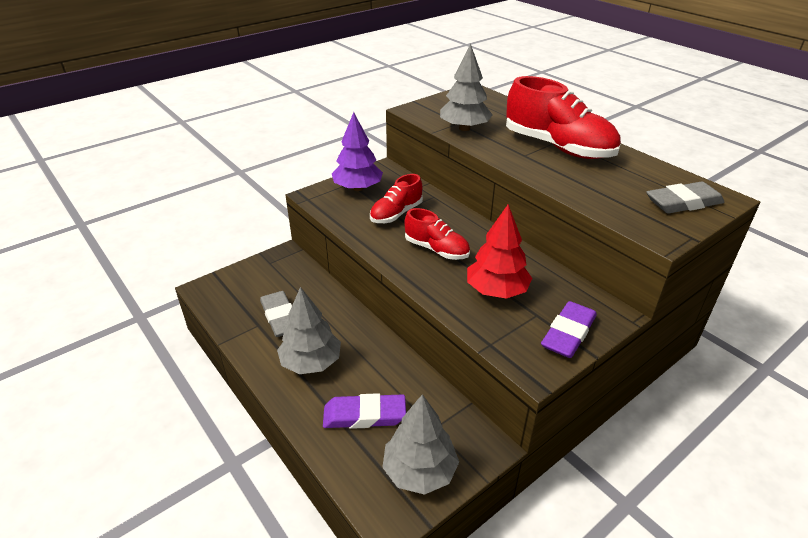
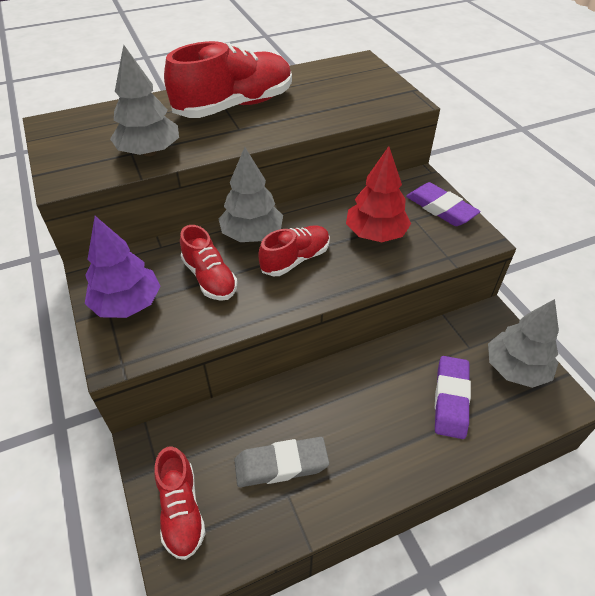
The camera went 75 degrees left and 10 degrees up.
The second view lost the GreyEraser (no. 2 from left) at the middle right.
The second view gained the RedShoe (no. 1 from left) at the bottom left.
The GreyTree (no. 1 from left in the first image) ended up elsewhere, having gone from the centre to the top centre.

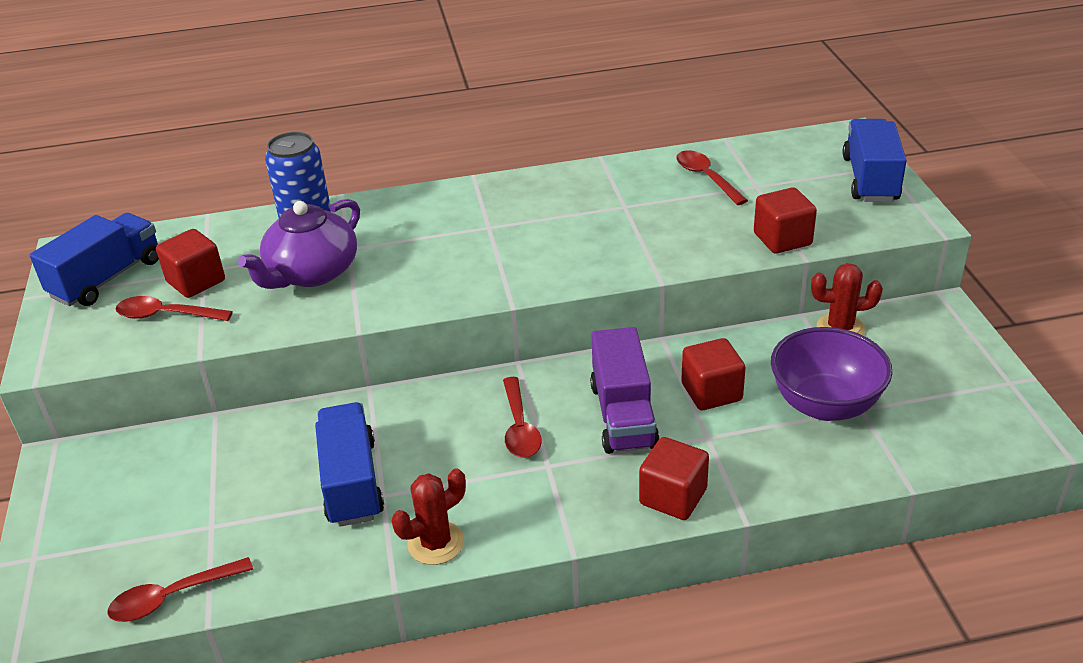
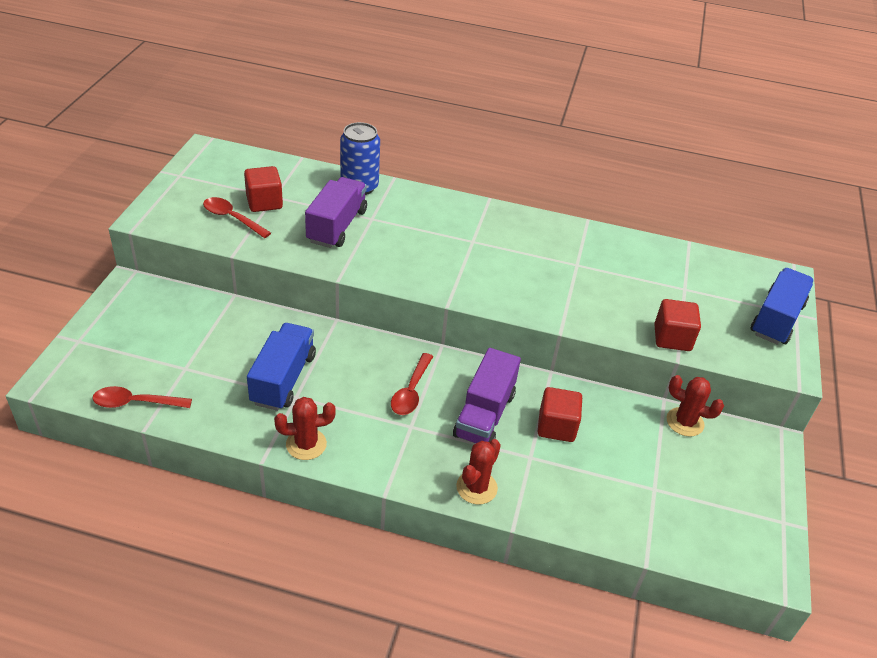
The camera went 20 degrees right and 5 degrees up.
The second view lost the BlueTruck (no. 1 from left) at the middle left.
The second view lost the RedSpoon (no. 4 from left) at the top centre.
The second view lost the PurpleBowl at the middle right.
Where the PurpleTeapot stood at the middle left, the PurpleTruck (no. 1 from left) came to stand at the top centre.
Where the RedCube (no. 2 from left) stood at the bottom centre, the RedCactus (no. 2 from left) came to stand at the bottom centre.

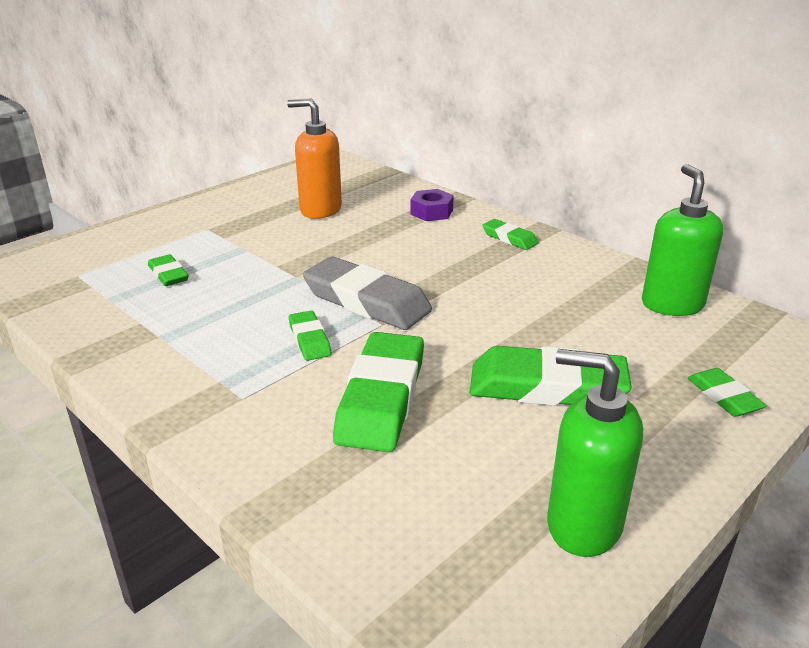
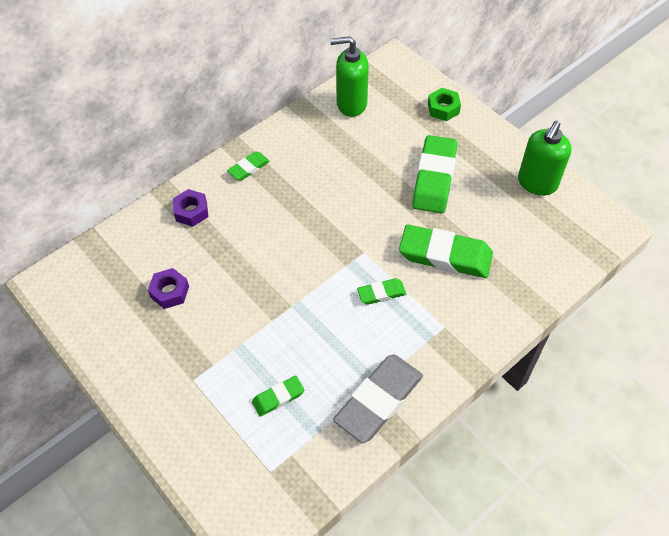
The camera went 85 degrees left and 25 degrees up.
The GreyEraser ended up elsewhere, having gone from the centre to the bottom centre.
Where the OrangeSoapDispenser stood at the top centre, the PurpleNut (no. 1 from left) came to stand at the middle left.
Where the GreenEraser (no. 6 from left) stood at the middle right, the GreenNut came to stand at the top centre.

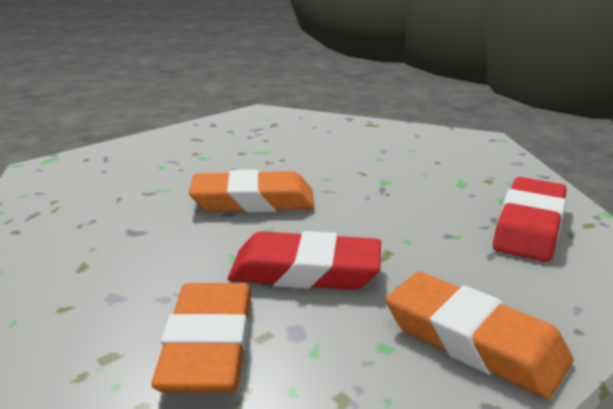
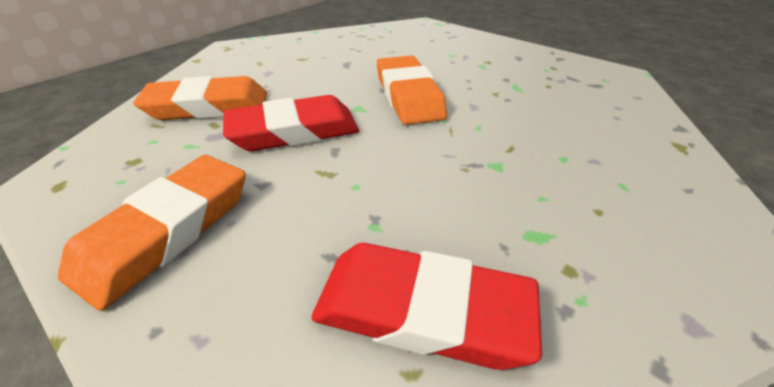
The camera went 80 degrees right and 15 degrees up.
The RedEraser (no. 1 from left) at the centre ended up facing another way, 75 degrees clockwise from before.

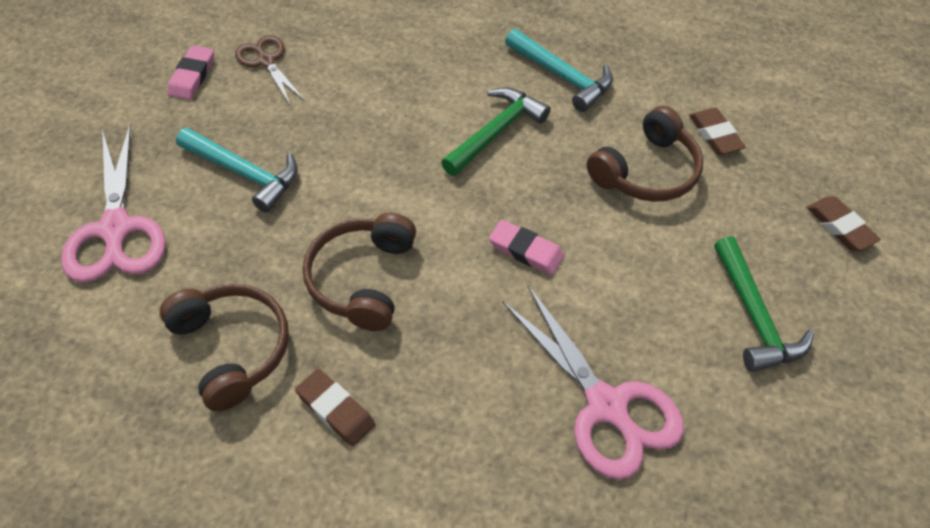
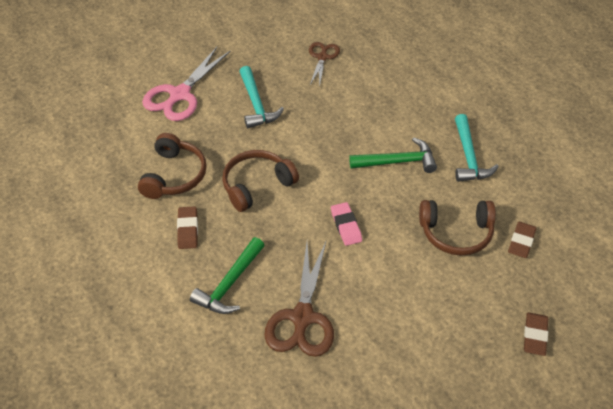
The camera went 45 degrees right and 5 degrees down.
The second view lost the PinkEraser (no. 1 from left) at the top left.
The GreenHammer (no. 2 from left in the first image) ended up elsewhere, having gone from the middle right to the bottom centre.
What was the PinkScissors (no. 2 from left) at the bottom centre turned into the BrownScissors (no. 1 from left) at the bottom centre.

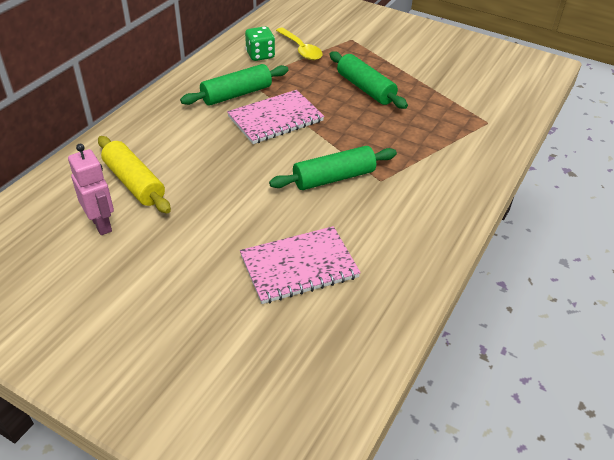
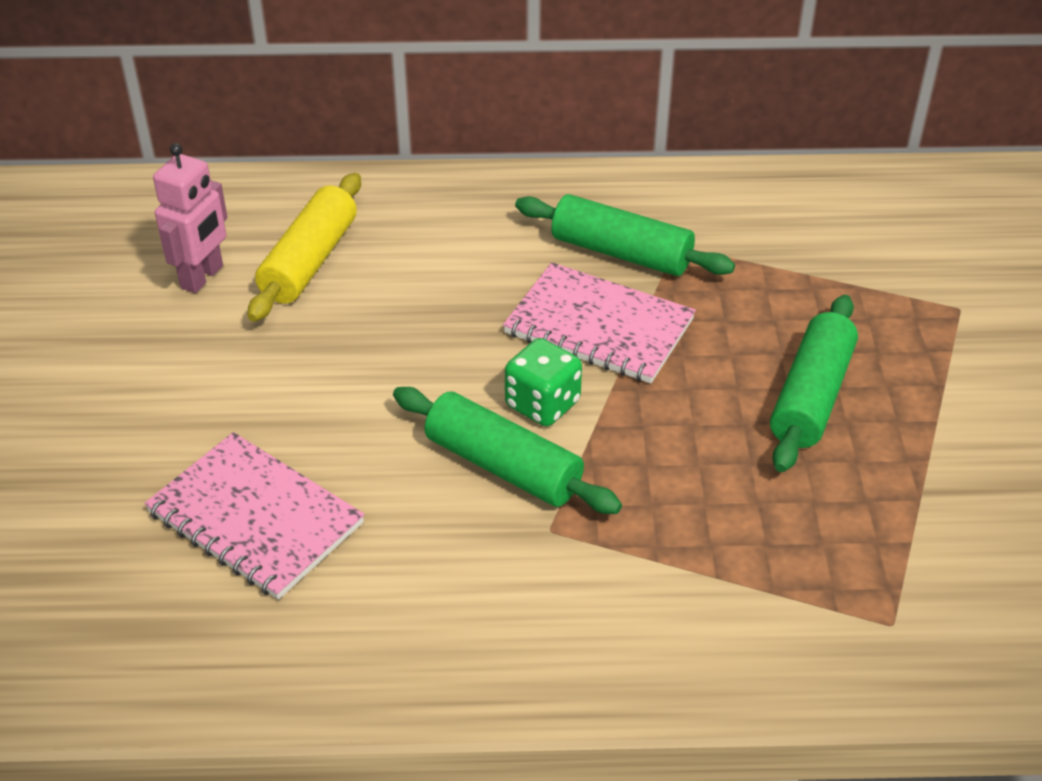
The camera went 60 degrees right and 0 degrees up.
The second view lost the YellowSpoon at the top centre.
The GreenDice ended up elsewhere, having gone from the top centre to the centre.

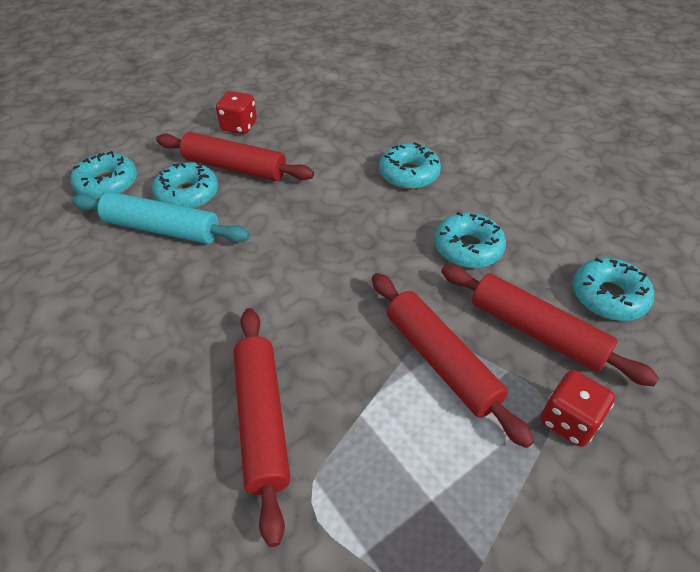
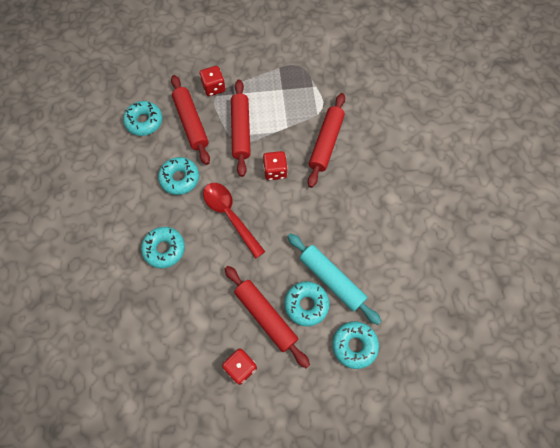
The camera went 150 degrees left and 20 degrees up.
The second view gained the RedSpoon at the centre.
The second view gained the RedDice (no. 3 from left) at the centre.

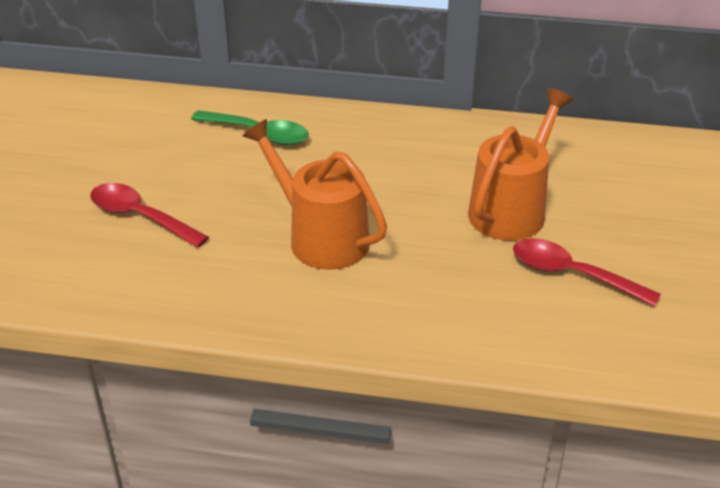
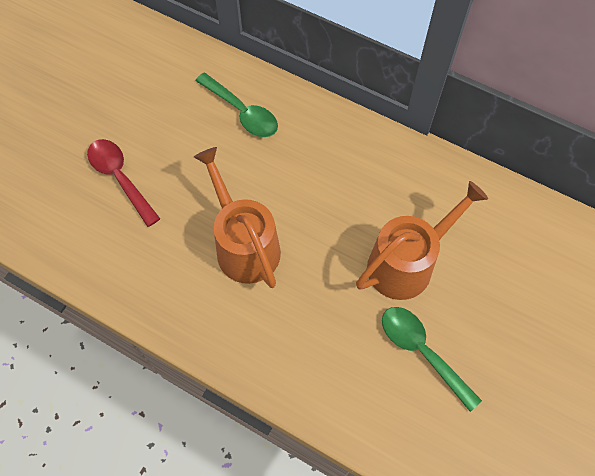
The camera went 20 degrees right and 25 degrees up.
What was the RedSpoon (no. 2 from left) at the middle right turned into the GreenSpoon (no. 2 from left) at the bottom right.

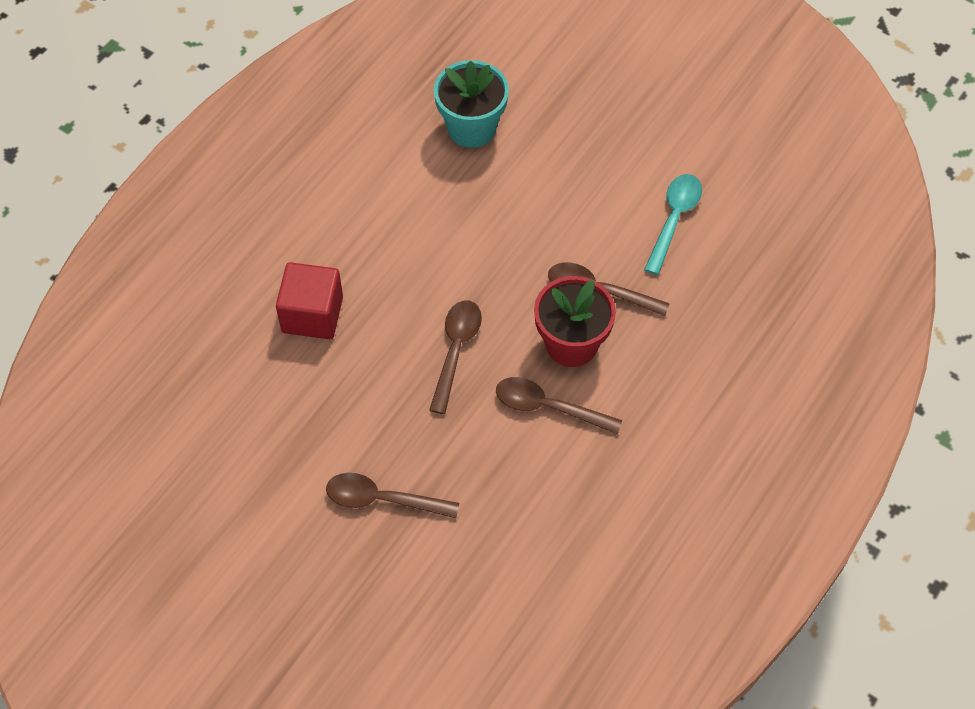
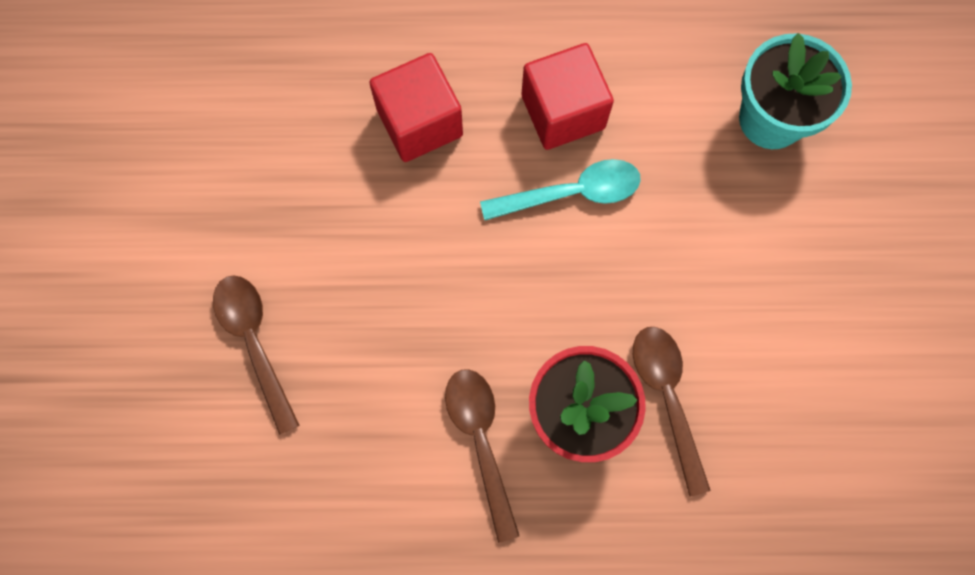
The camera went 55 degrees right and 15 degrees up.
The second view lost the BrownSpoon (no. 2 from left) at the centre.
The second view gained the RedCube (no. 2 from left) at the top centre.
The TurquoiseSpoon ended up elsewhere, having gone from the top right to the top centre.

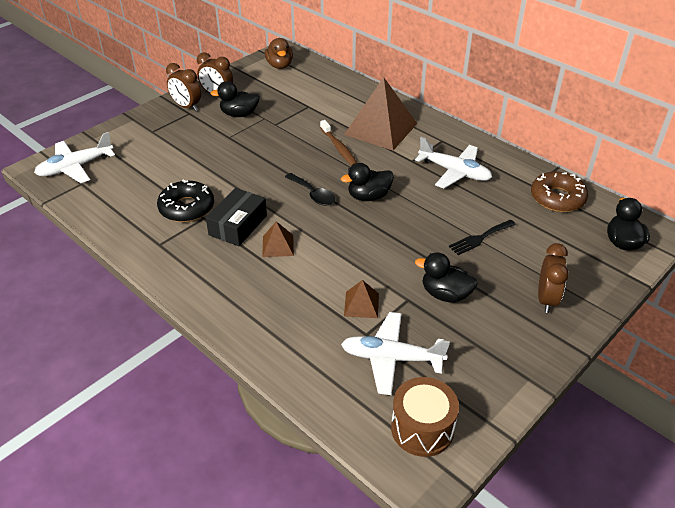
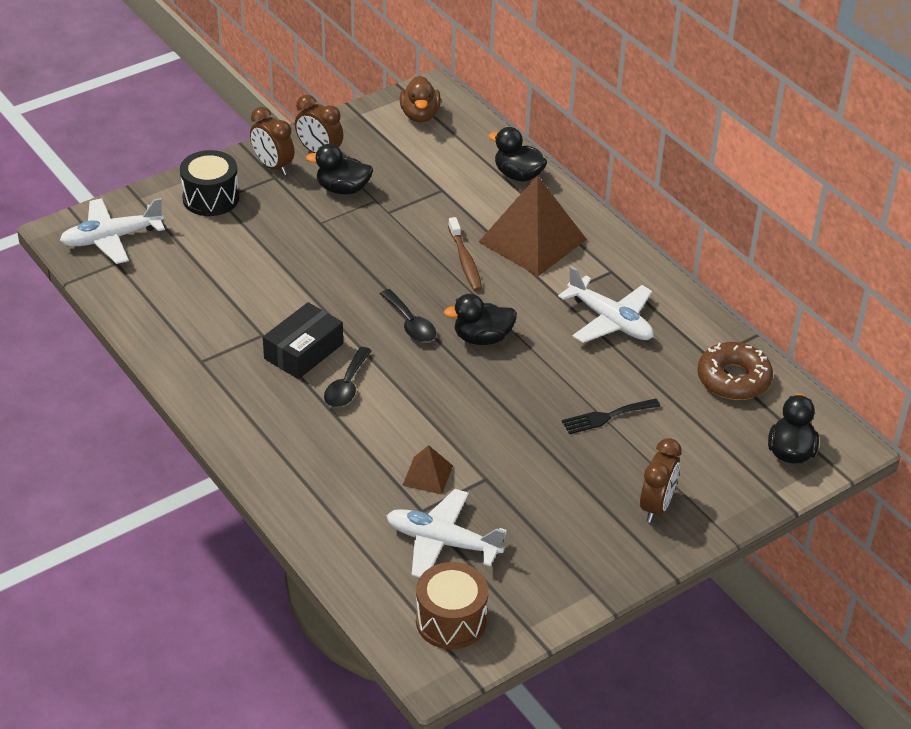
The camera went 10 degrees right and 0 degrees up.
The second view lost the BlackDonut at the middle left.
The second view gained the BlackDrum at the top left.
The BlackDuck (no. 3 from left) ended up elsewhere, having gone from the centre to the top centre.
Where the BrownPyramid (no. 1 from left) stood at the centre, the BlackSpoon (no. 1 from left) came to stand at the centre.

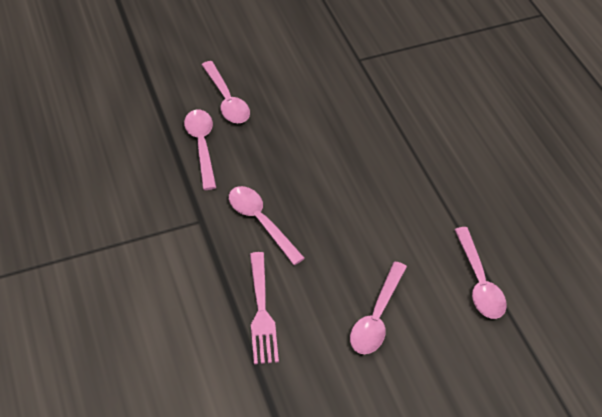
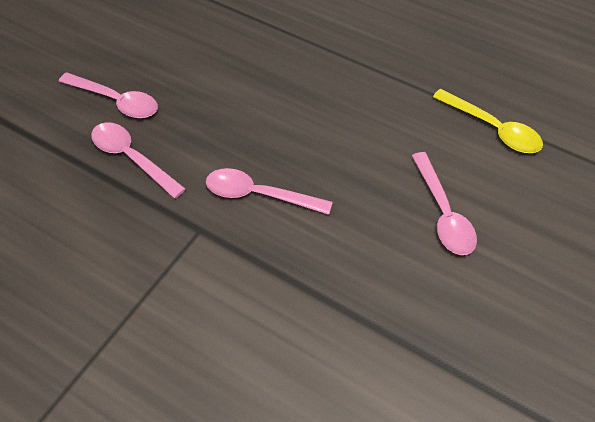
The camera went 35 degrees left and 5 degrees up.
The second view lost the PinkFork at the bottom centre.
What was the PinkSpoon (no. 5 from left) at the middle right turned into the YellowSpoon at the top right.

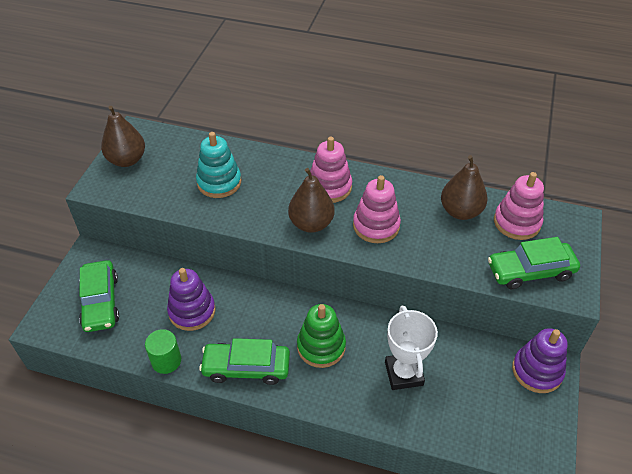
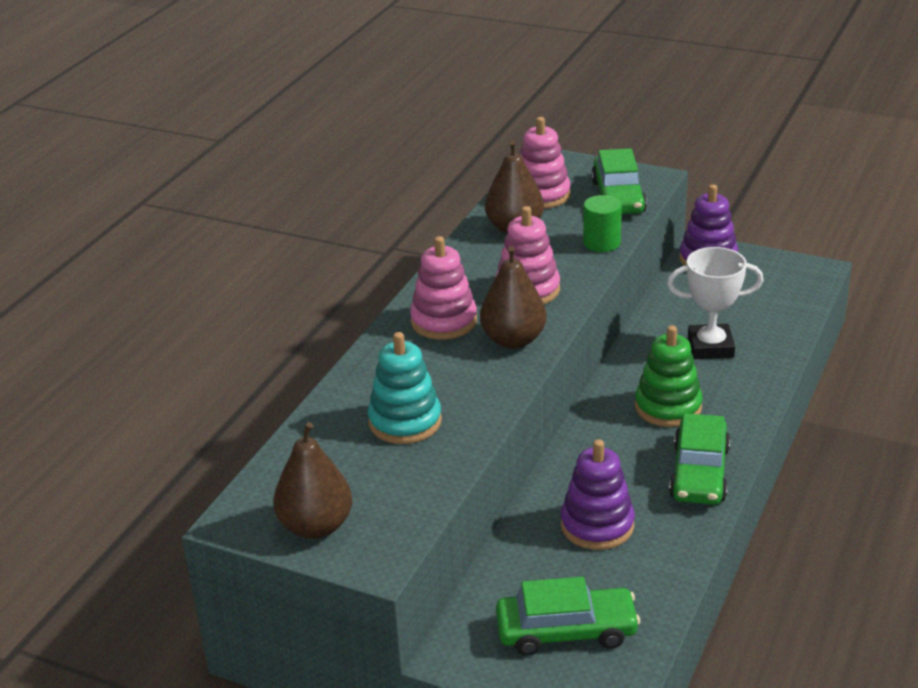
The camera went 80 degrees left and 15 degrees down.
The GreenCylinder ended up elsewhere, having gone from the bottom left to the top centre.

